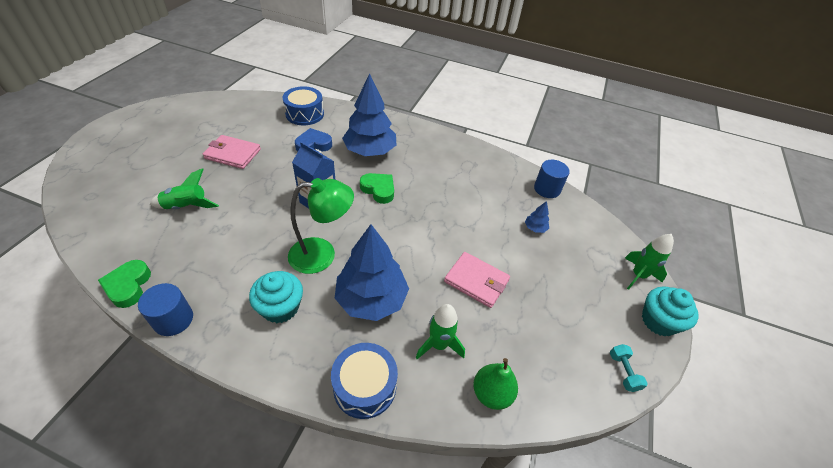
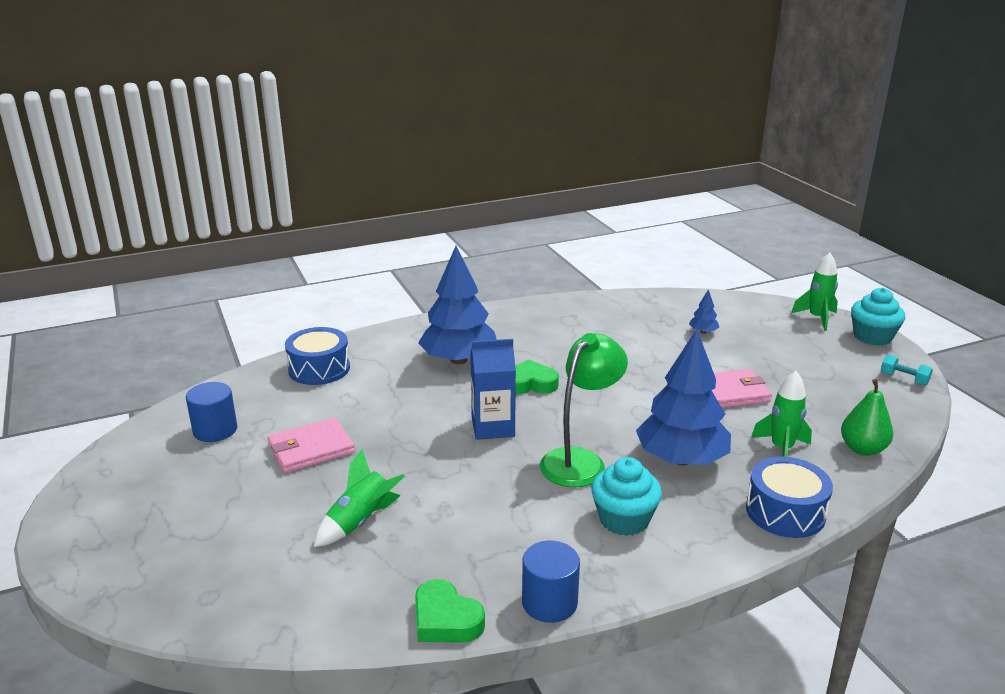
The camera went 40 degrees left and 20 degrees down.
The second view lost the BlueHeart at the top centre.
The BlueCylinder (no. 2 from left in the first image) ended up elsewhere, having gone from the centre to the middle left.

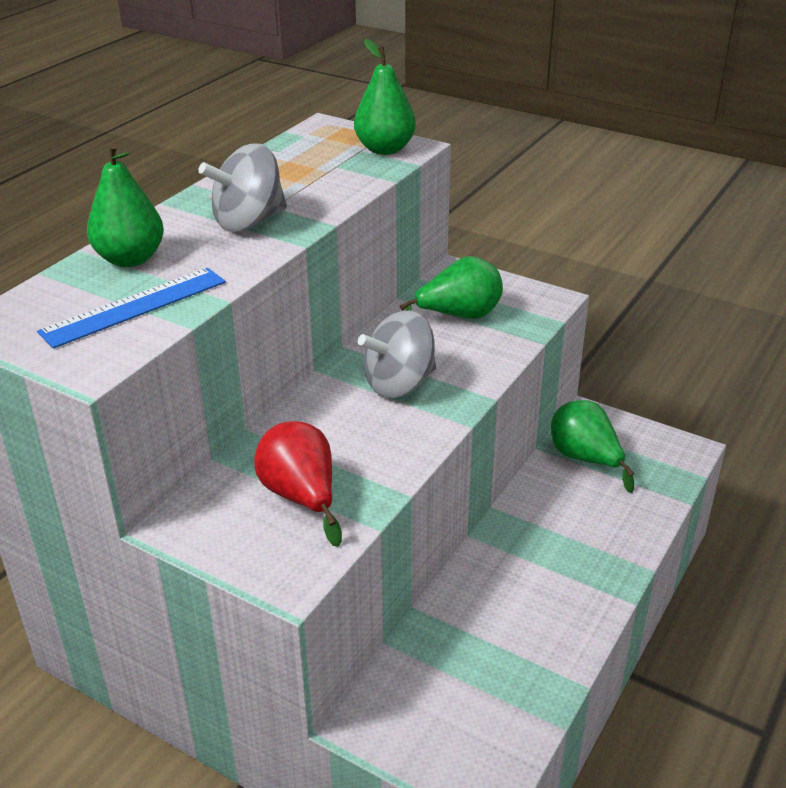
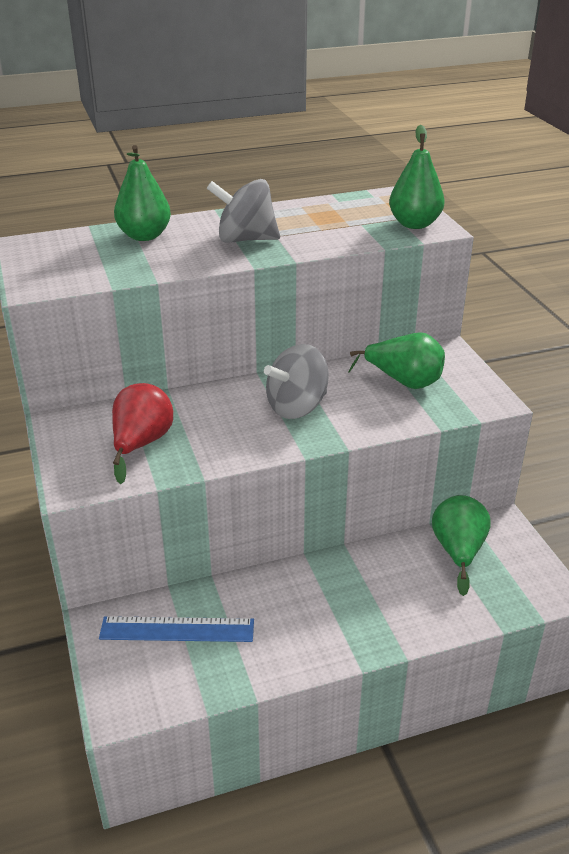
The camera went 40 degrees right and 0 degrees up.
The BlueRuler ended up elsewhere, having gone from the middle left to the bottom left.
The GreySpinningTop (no. 2 from left) at the centre ended up facing another way, 45 degrees counterclockwise from before.

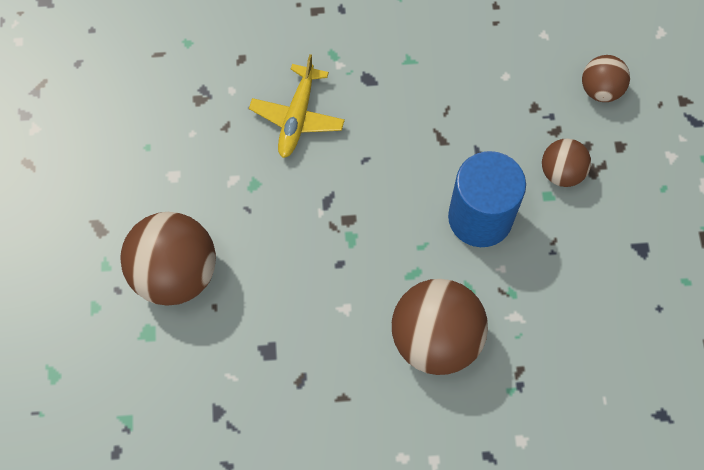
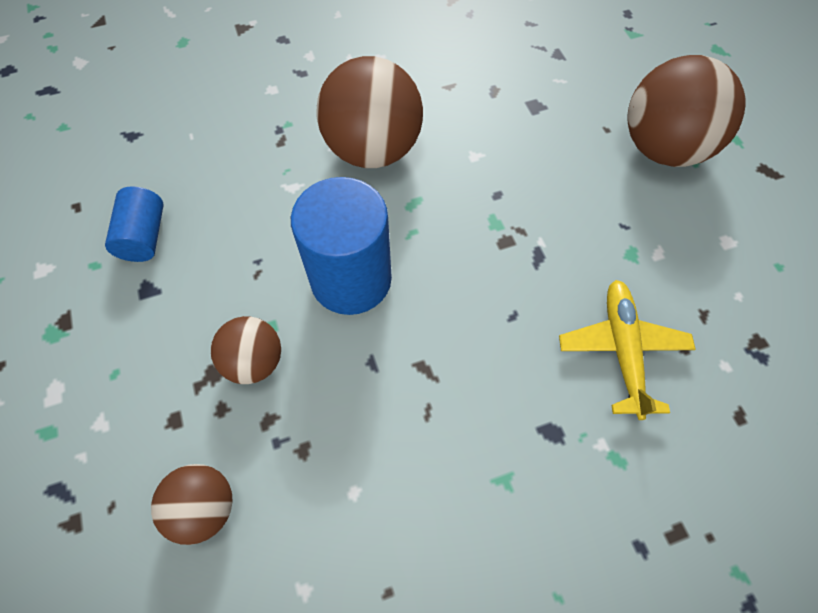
The camera went 165 degrees right and 5 degrees down.
The second view gained the BlueCylinder (no. 1 from left) at the middle left.

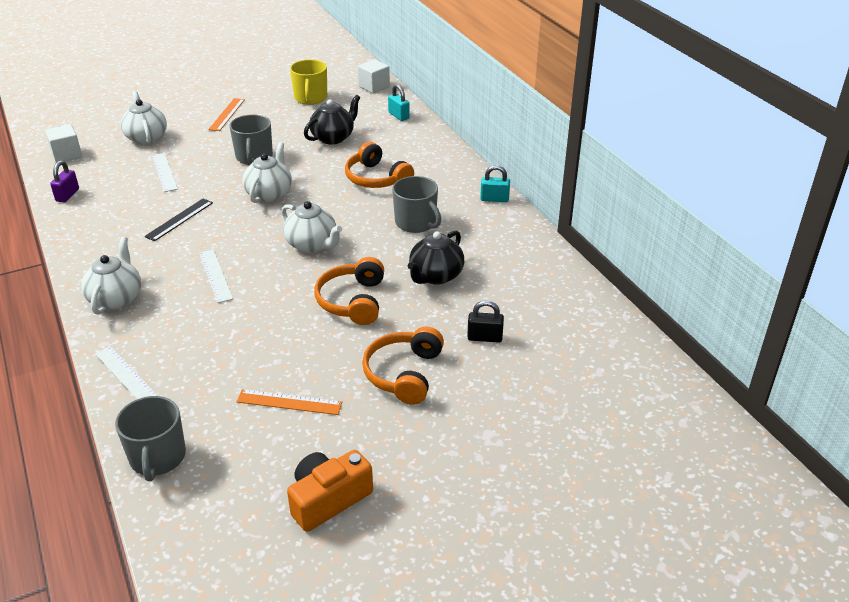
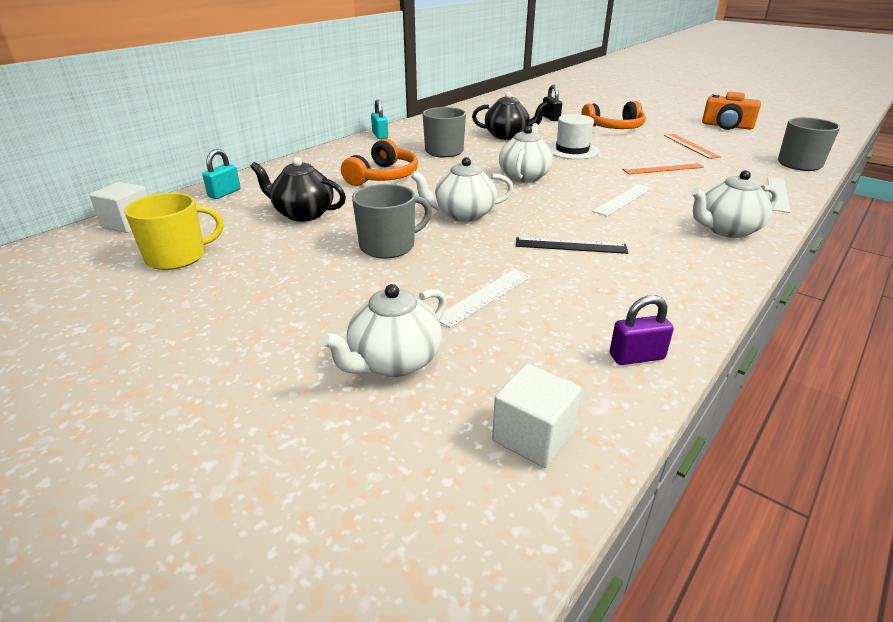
The camera went 115 degrees left and 5 degrees down.
The OrangeRuler (no. 1 from left) ended up elsewhere, having gone from the top left to the top right.
Where the OrangeHeadphones (no. 1 from left) stood at the centre, the WhiteHat came to stand at the top centre.

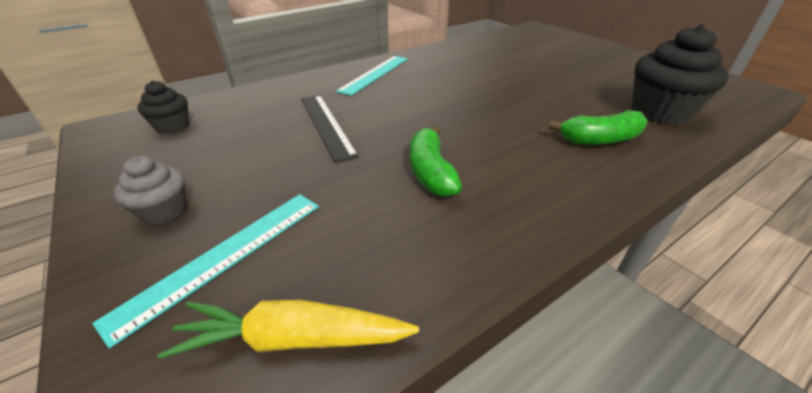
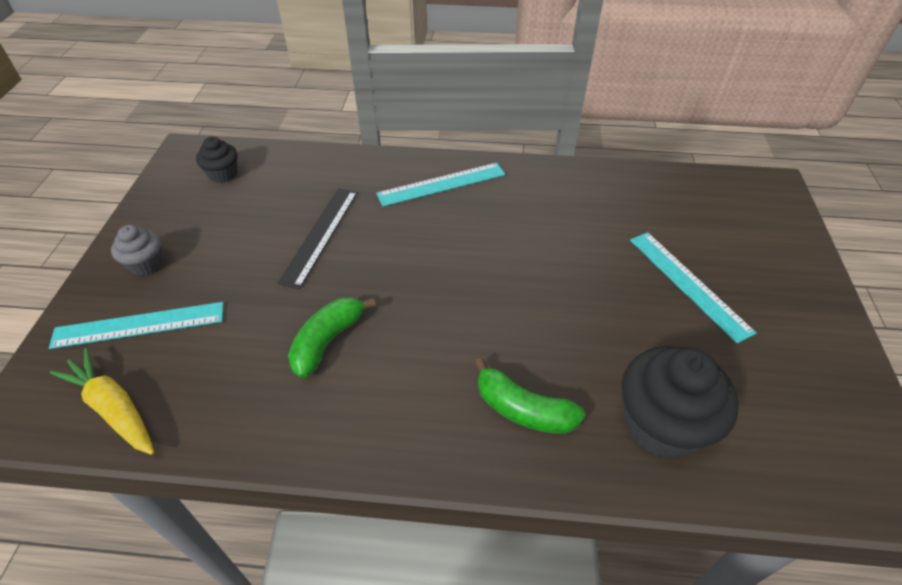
The camera went 40 degrees right and 10 degrees up.
The second view gained the TurquoiseRuler (no. 3 from left) at the middle right.

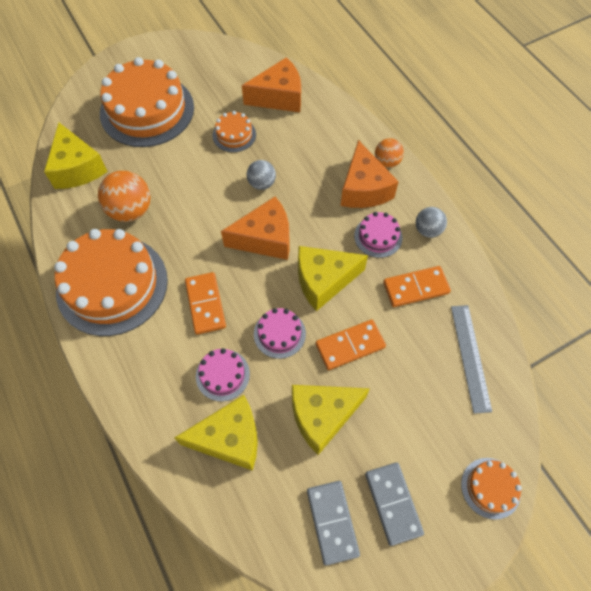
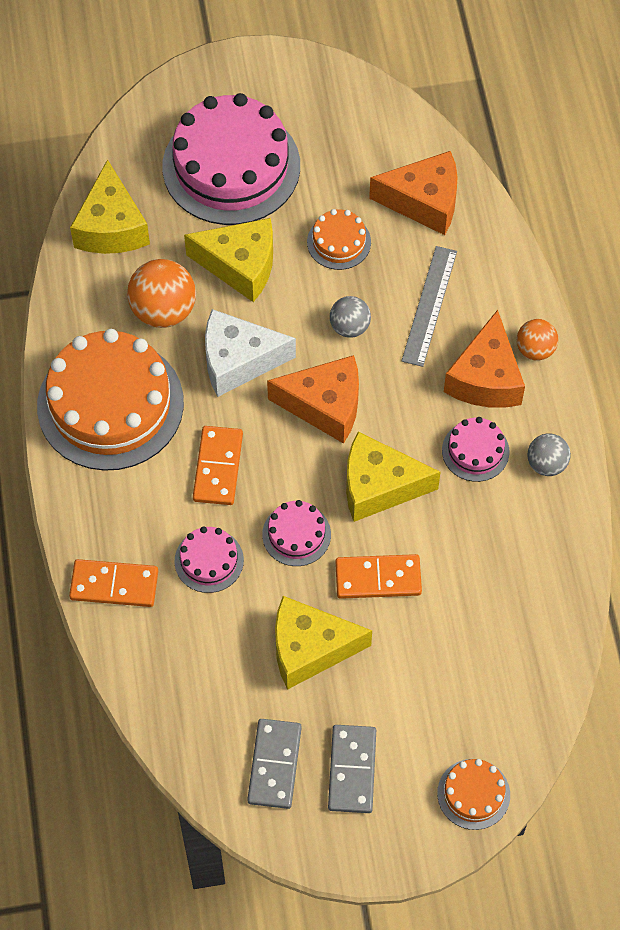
The camera went 20 degrees right and 0 degrees up.
The second view gained the WhiteCheese at the centre.
The YellowCheese (no. 2 from left) ended up elsewhere, having gone from the bottom centre to the top centre.
The OrangeDomino (no. 3 from left in the first image) ended up elsewhere, having gone from the middle right to the middle left.
The GreyRuler ended up elsewhere, having gone from the middle right to the top right.
What was the OrangeCake (no. 2 from left) at the top left turned into the PinkCake (no. 2 from left) at the top centre.

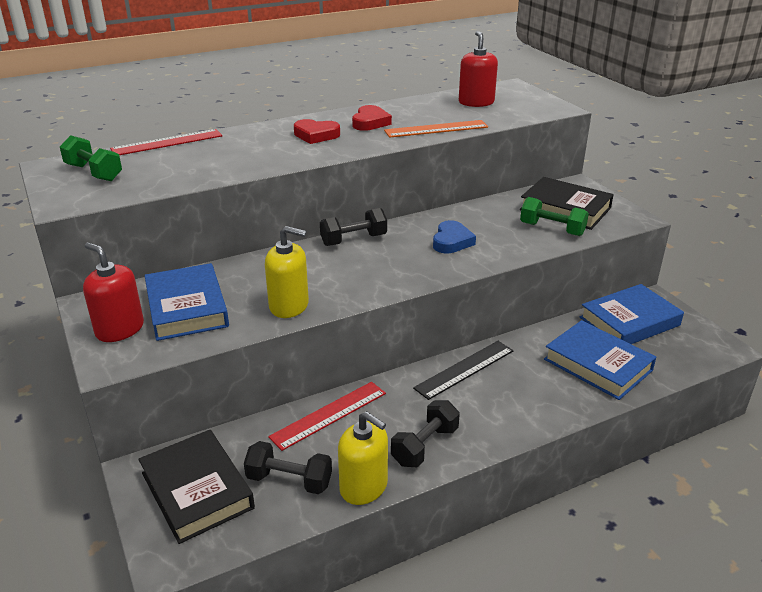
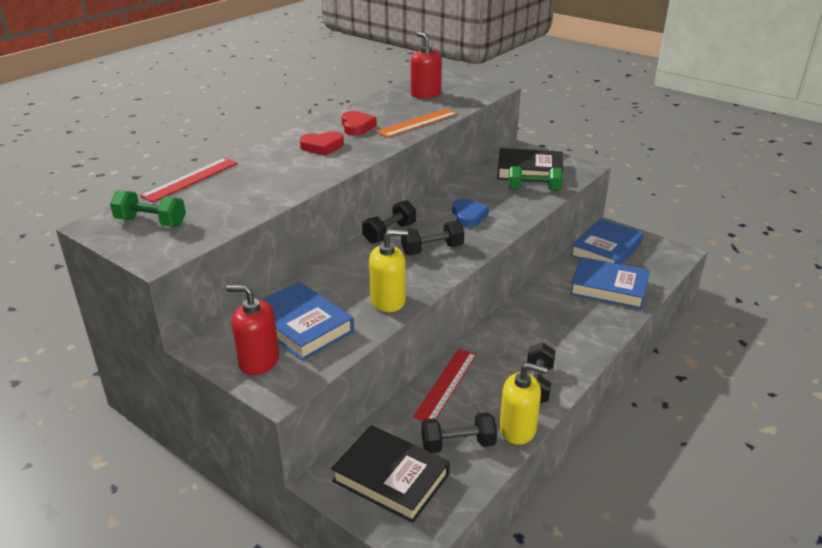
The camera went 25 degrees left and 0 degrees up.
The second view lost the BlackRuler at the centre.
The second view gained the BlackDumbbell (no. 2 from left) at the centre.

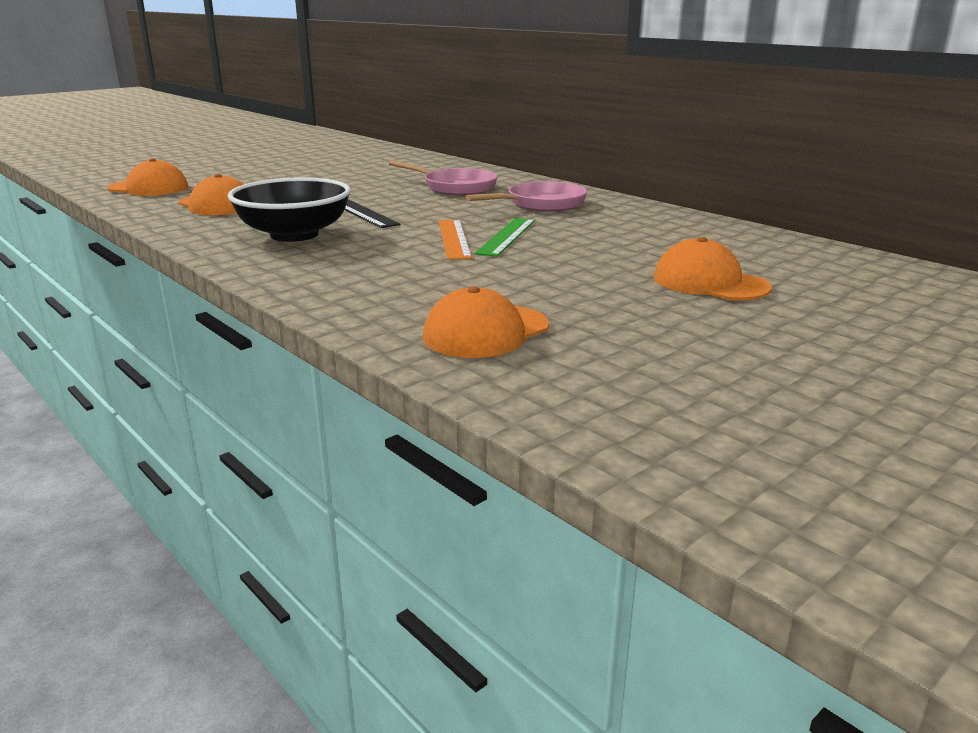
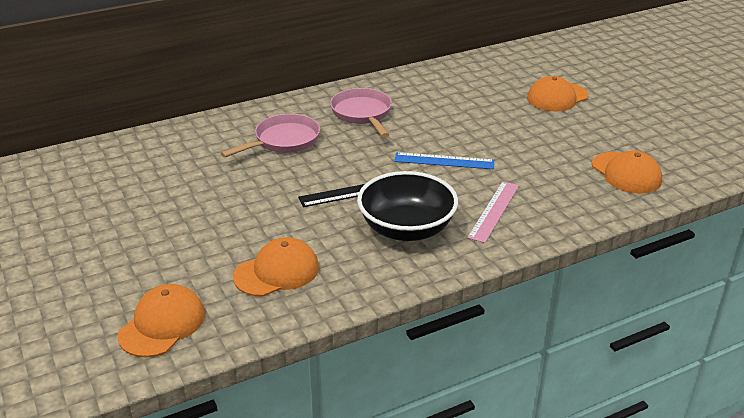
The camera went 75 degrees left and 10 degrees up.
The second view lost the GreenRuler at the top centre.
The second view gained the PinkRuler at the centre.
What was the OrangeRuler at the top centre turned into the BlueRuler at the centre.

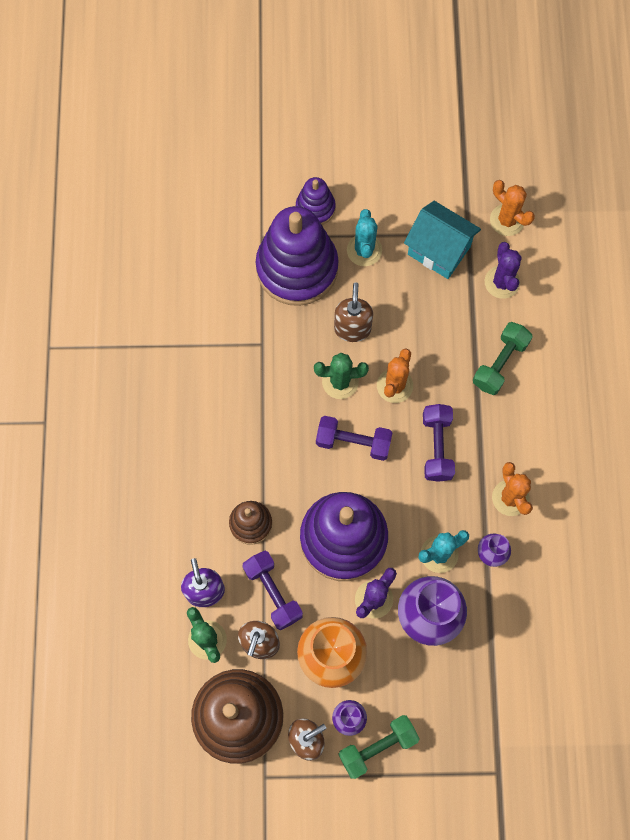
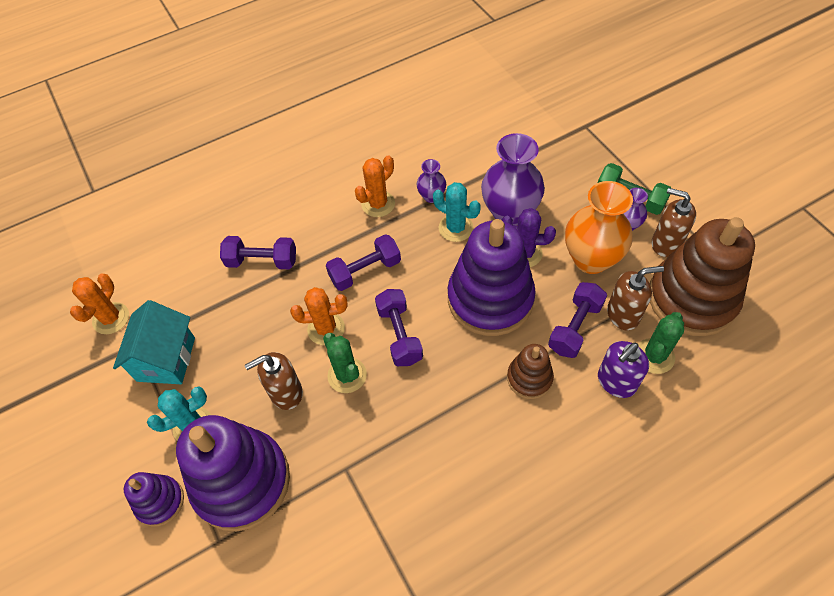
The camera went 115 degrees left and 15 degrees down.
The second view lost the PurpleCactus (no. 2 from left) at the top right.
What was the GreenDumbbell (no. 2 from left) at the middle right turned into the PurpleDumbbell (no. 1 from left) at the middle left.

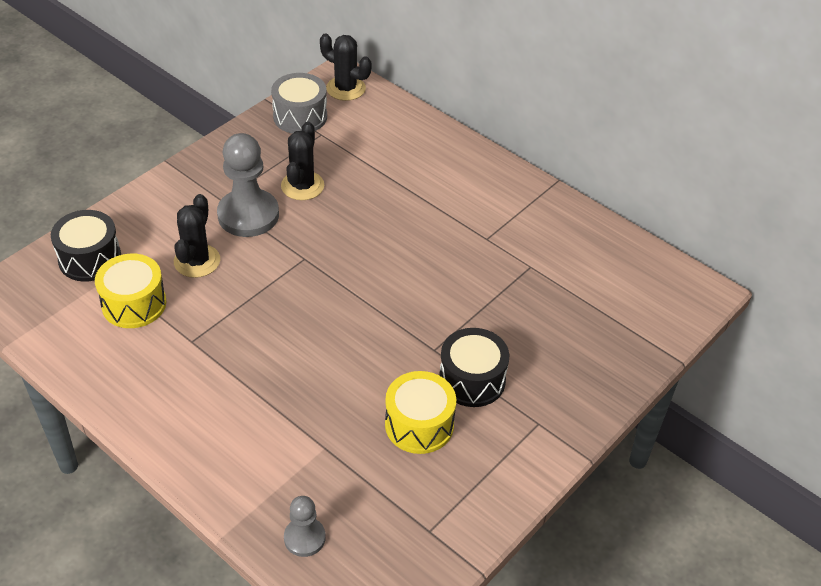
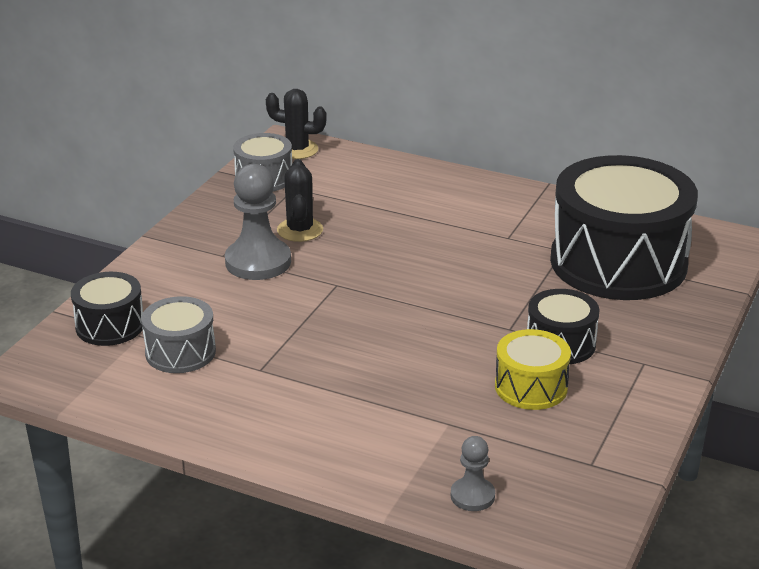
The camera went 15 degrees left and 15 degrees down.
The second view lost the BlackCactus (no. 1 from left) at the middle left.
The second view gained the BlackDrum (no. 3 from left) at the middle right.
What was the YellowDrum (no. 1 from left) at the middle left turned into the GreyDrum (no. 1 from left) at the middle left.

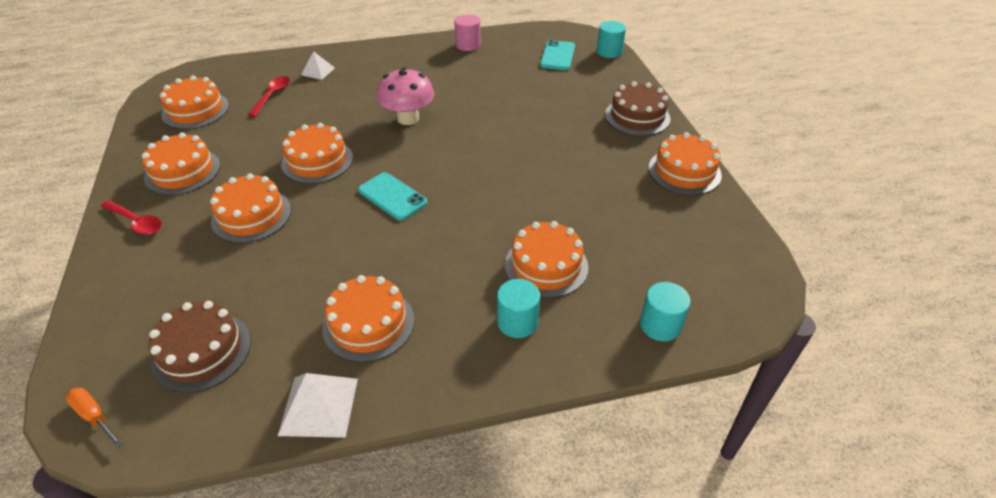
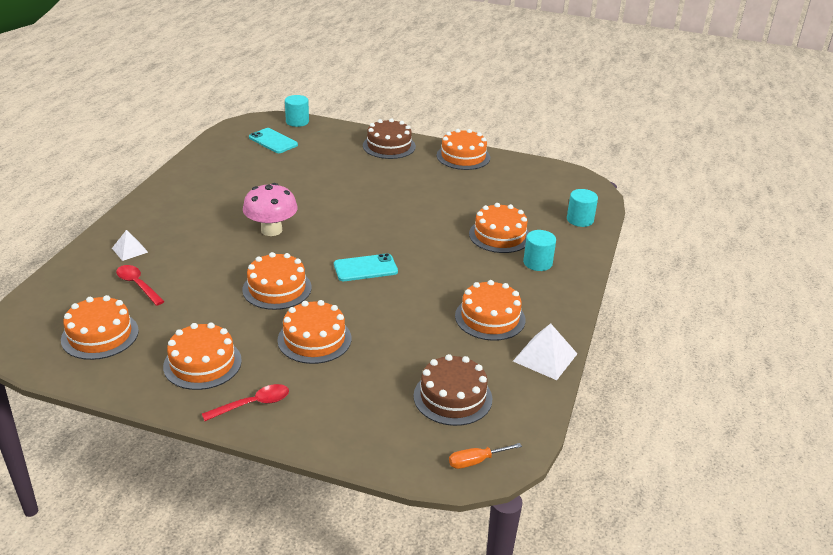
The camera went 60 degrees left and 10 degrees down.
The second view lost the PinkCylinder at the top centre.

